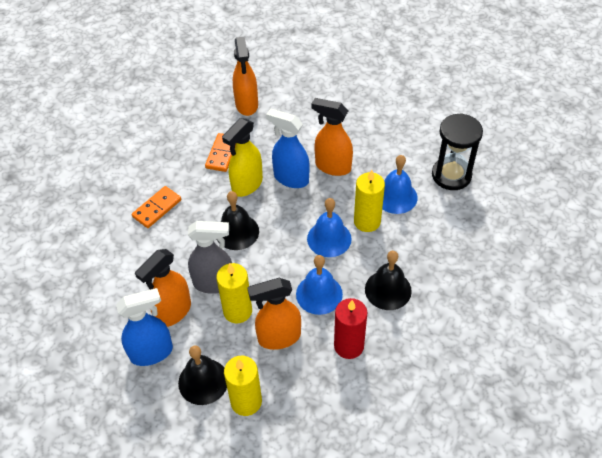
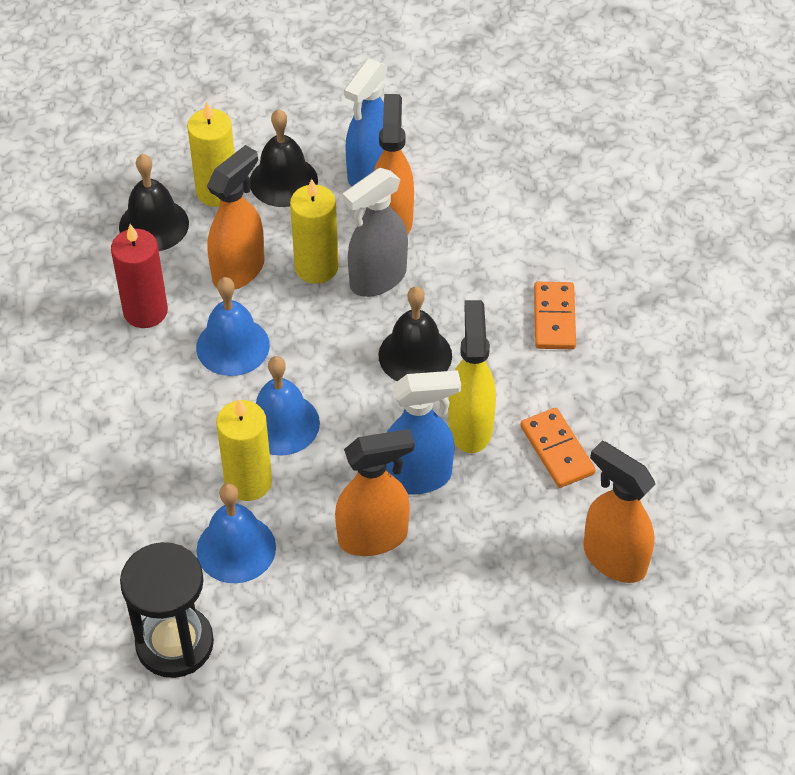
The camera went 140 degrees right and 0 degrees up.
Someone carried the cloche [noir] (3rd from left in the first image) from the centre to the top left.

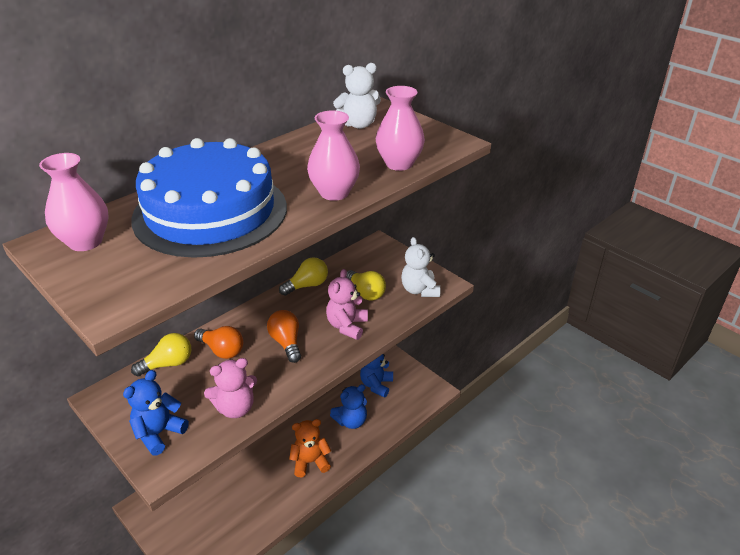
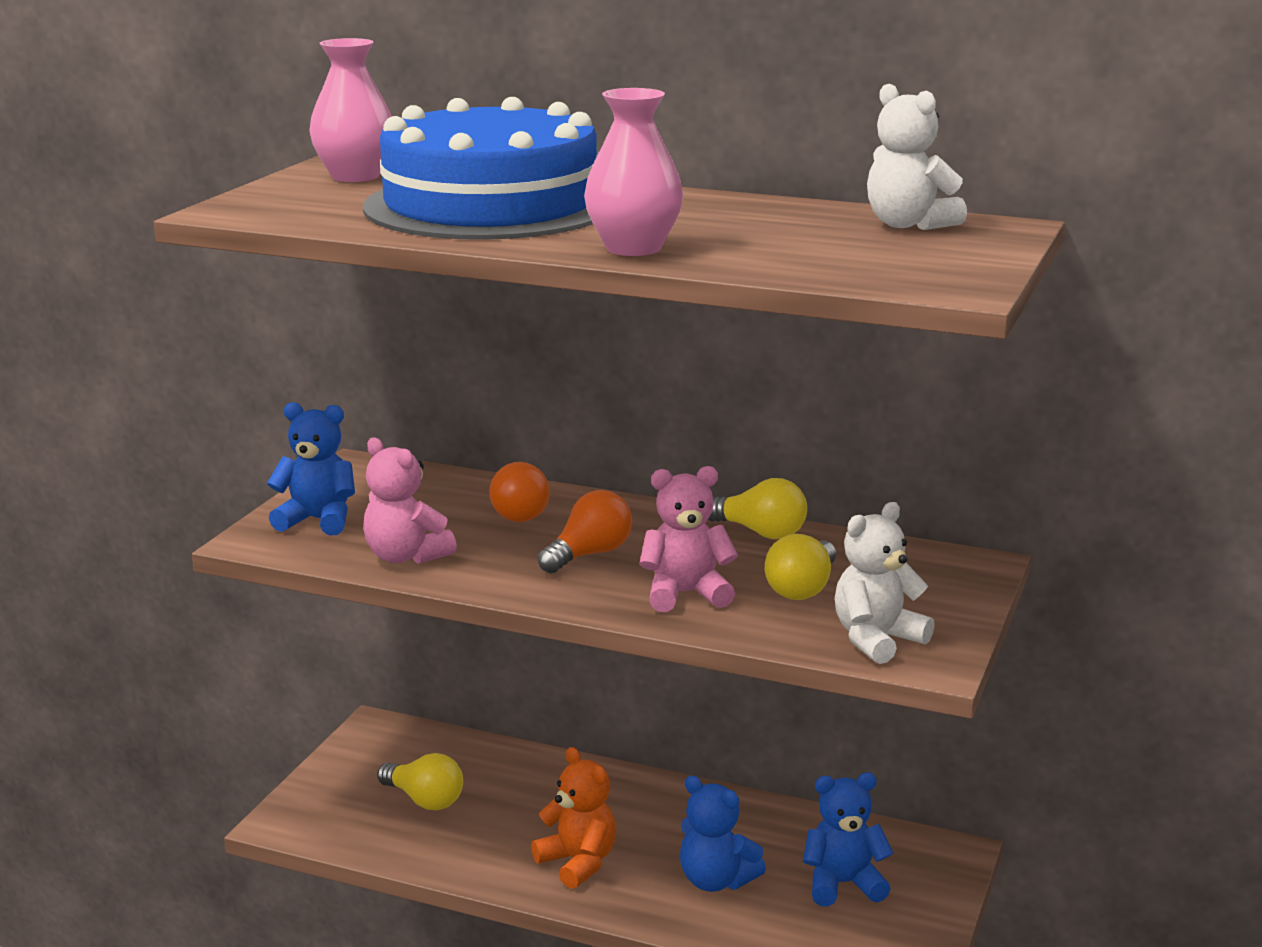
The camera went 65 degrees right and 15 degrees down.
Someone took away the vase [rose] (3rd from left) at the top centre.
Someone carried the ampoule [jaune] (1st from left) from the middle left to the bottom left.

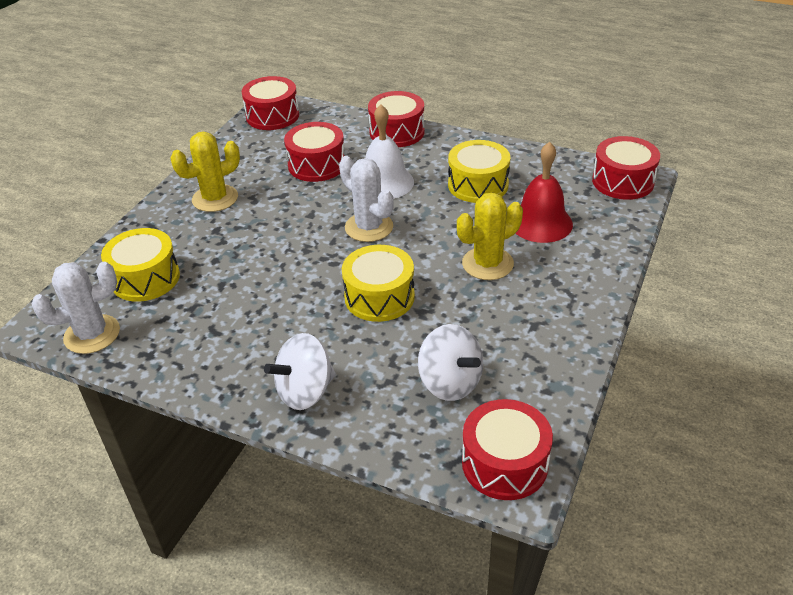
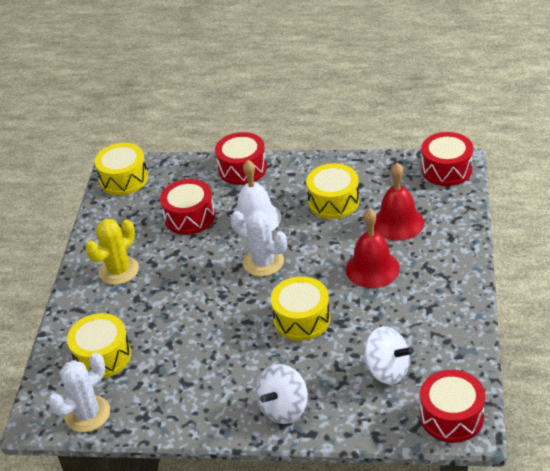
The camera went 15 degrees left and 0 degrees up.
Someone repainted the tambour [rouge] (1st from left) at the top centre, which became the tambour [jaune] (2nd from left) at the middle left.
Someone swapped the cactus [jaune] (2nd from left) at the centre for the cloche [rouge] (1st from left) at the middle right.

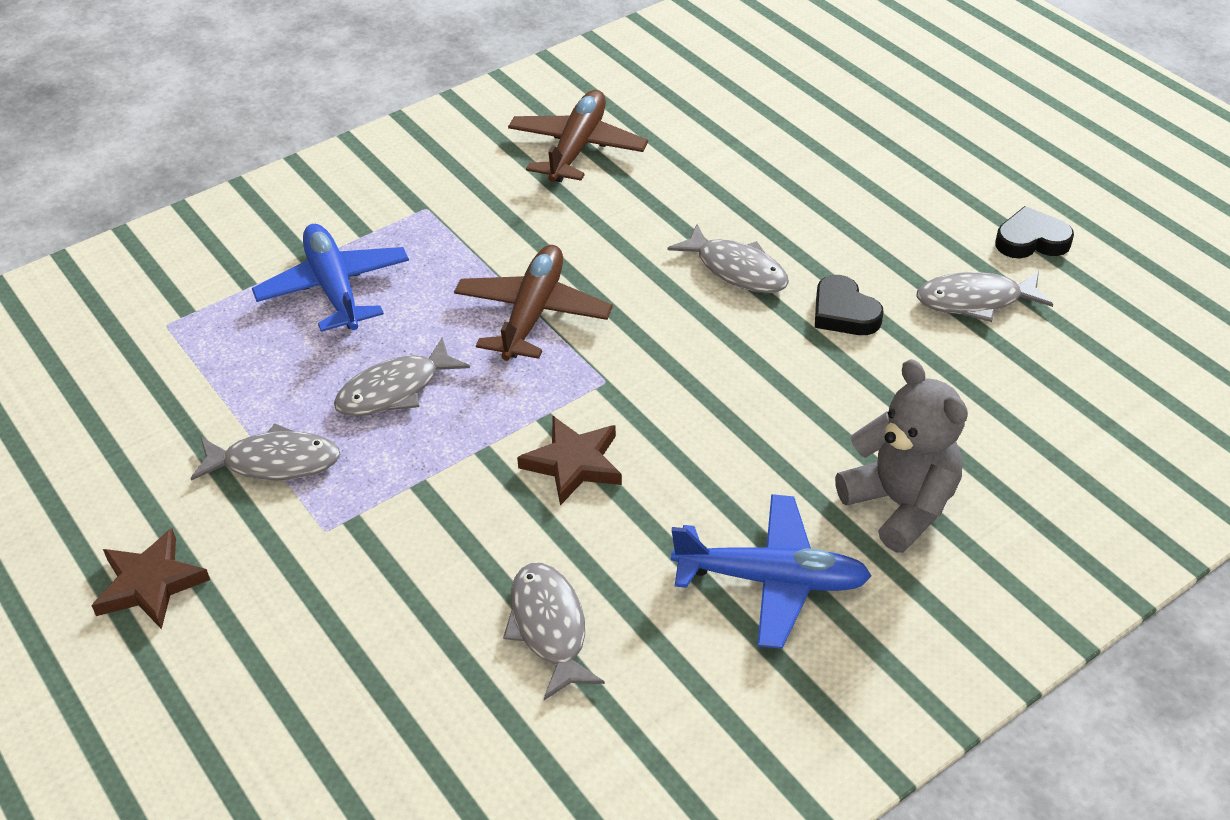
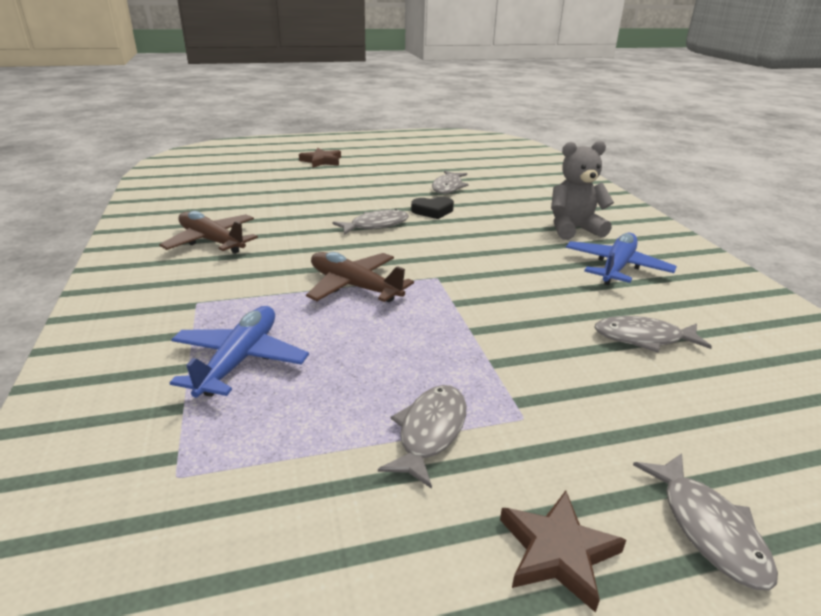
The camera went 70 degrees left and 15 degrees down.
Someone took away the cœur [noir] (2nd from left) at the top right.
Someone rotated the avion [bleu] (1st from left) at the middle left by 105 degrees clockwise.
Someone carried the poisson [gris] (2nd from left in the first image) from the middle left to the bottom right.
Someone carried the étoile [marron] (2nd from left in the first image) from the centre to the top centre.

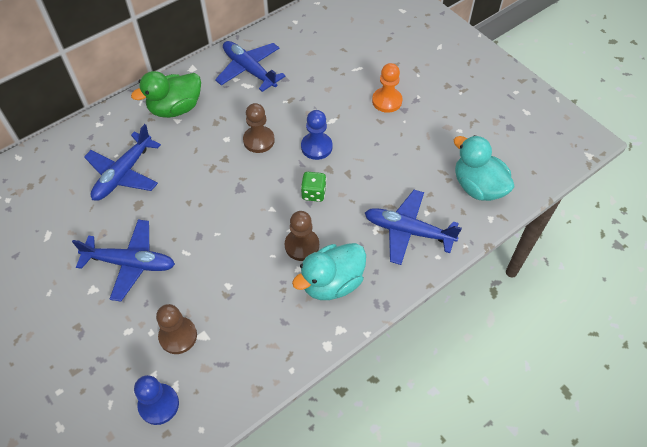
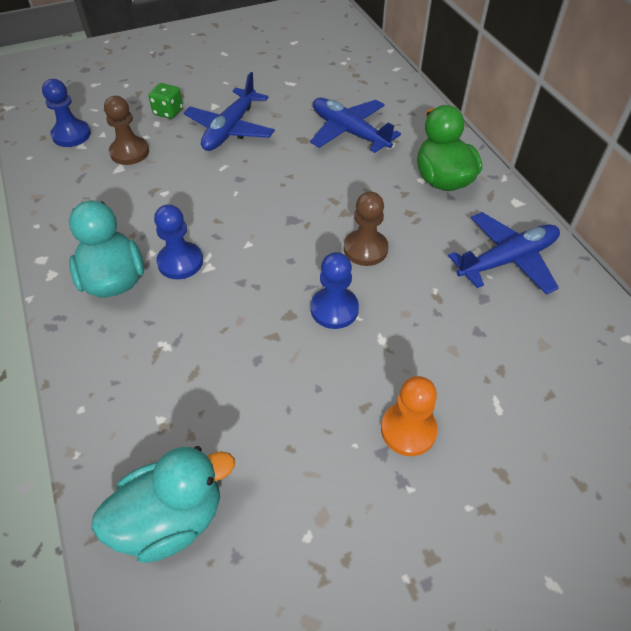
The camera went 105 degrees right and 5 degrees down.
Someone carried the dé [vert] from the centre to the top left.
Someone took away the avion [bleu] (4th from left) at the centre.
Someone repainted the pion [marron] (3rd from left) at the centre, which became the pion [bleu] (2nd from left) at the middle left.

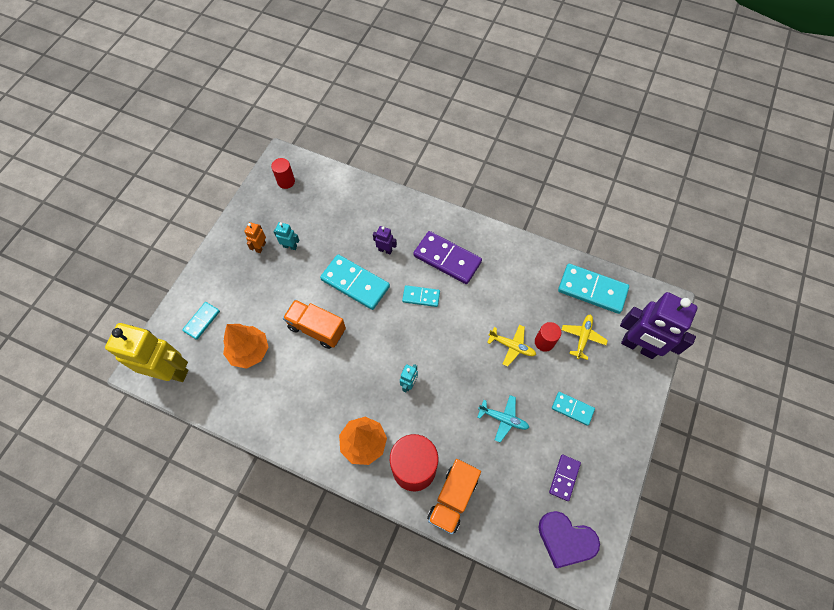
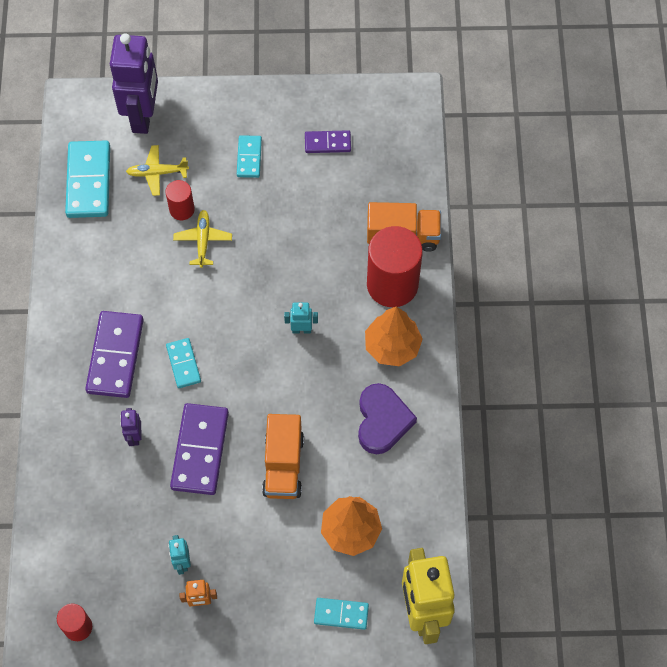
The camera went 115 degrees left and 0 degrees up.
Someone repainted the domino [turquoise] (2nd from left) at the centre, which became the domino [violet] (2nd from left) at the bottom left.
Someone took away the avion [turquoise] at the bottom centre.
Someone carried the cœur [violet] from the bottom right to the centre.

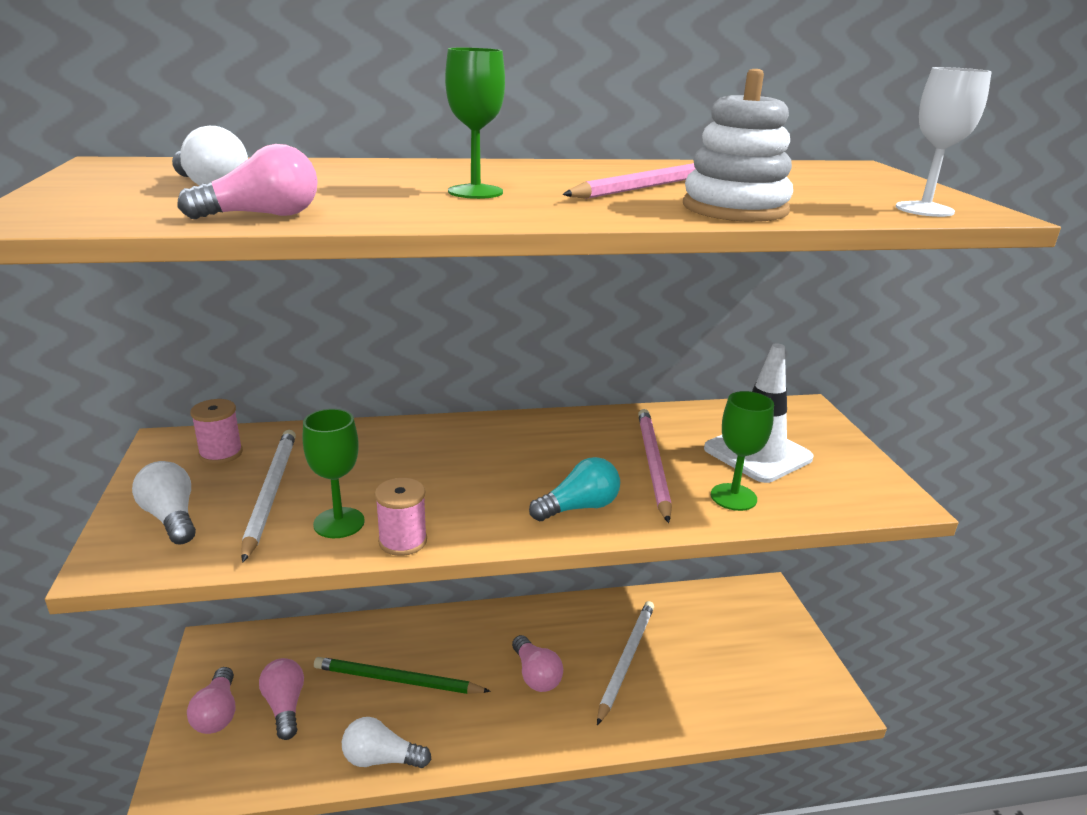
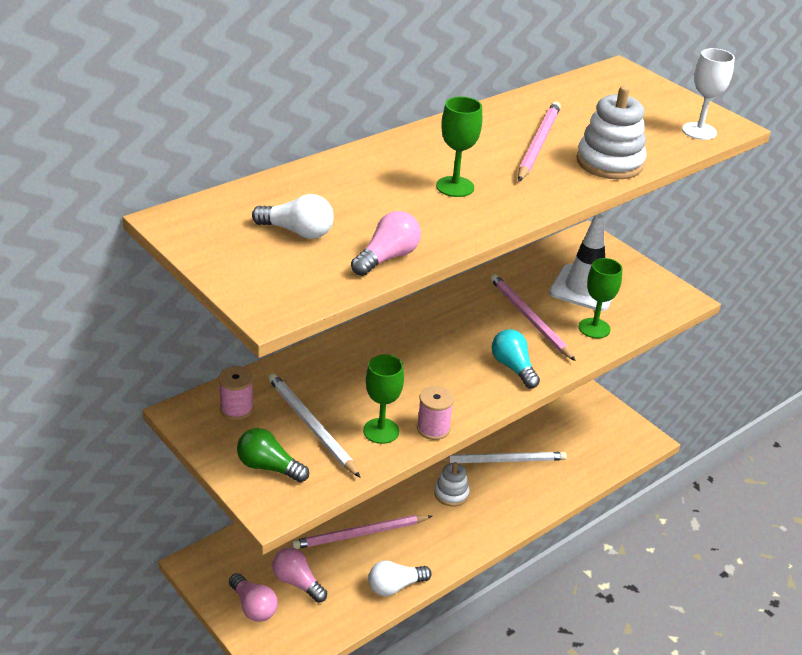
The camera went 30 degrees left and 10 degrees up.
Someone rotated the ampoule [turquoise] at the centre by 60 degrees counterclockwise.
Someone repainted the ampoule [blanc] (1st from left) at the middle left, which became the ampoule [vert] at the bottom centre.
Someone rotated the crayon [blanc] (2nd from left) at the bottom centre by 90 degrees clockwise.
Someone swapped the ampoule [rose] (4th from left) at the bottom centre for the jouet à empiler [blanc] (1st from left) at the bottom centre.
Someone repainted the crayon [vert] at the bottom centre, which became the crayon [rose] (1st from left) at the bottom centre.

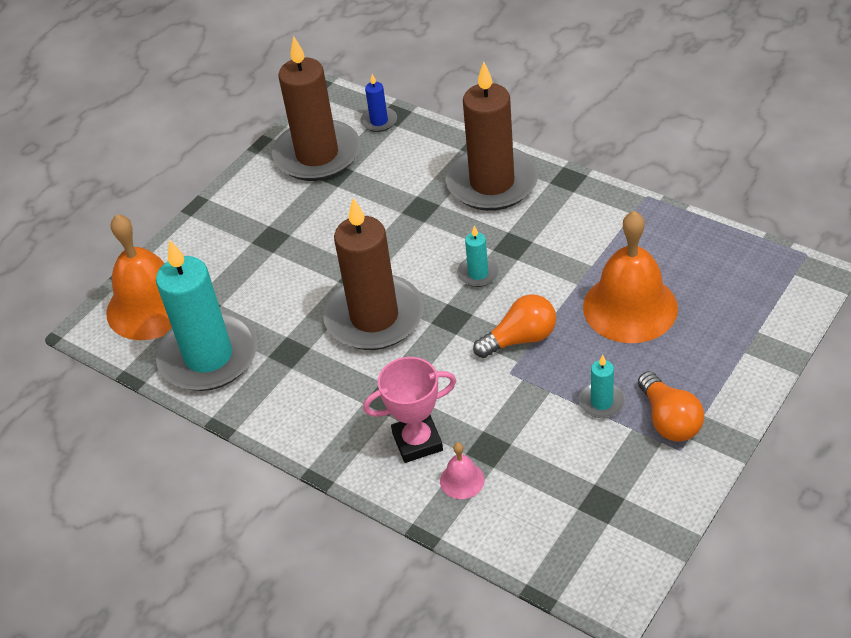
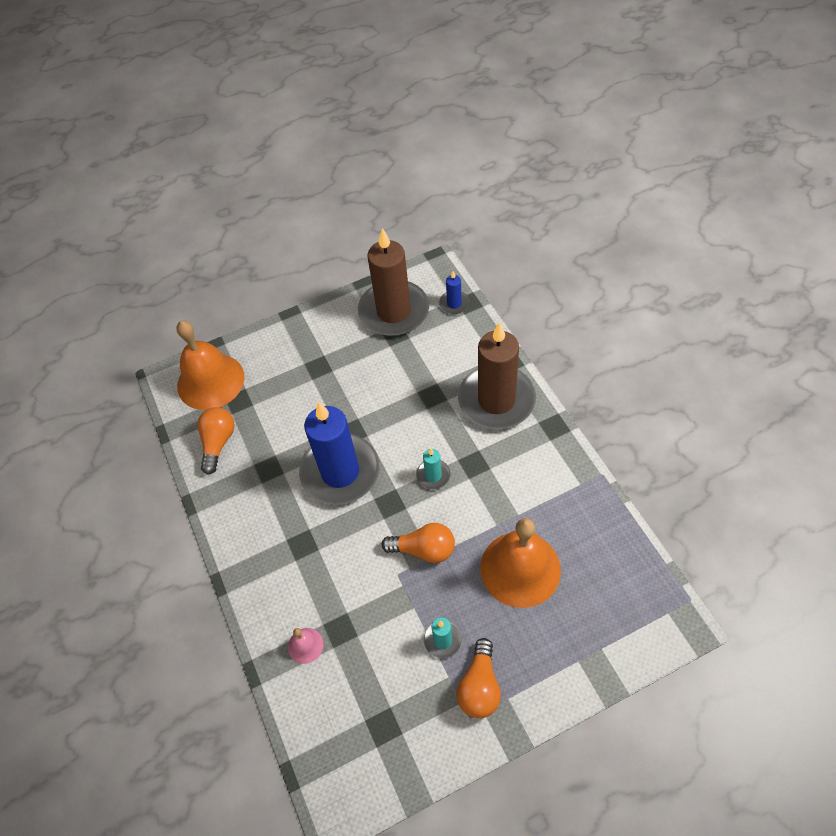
The camera went 30 degrees right and 10 degrees up.
Someone repainted the bougie [marron] (2nd from left) at the centre, which became the bougie [bleu] (1st from left) at the centre.
Someone swapped the bougie [turquoise] (1st from left) at the middle left for the ampoule [orange] (1st from left) at the middle left.
Someone took away the trophée [rose] at the centre.

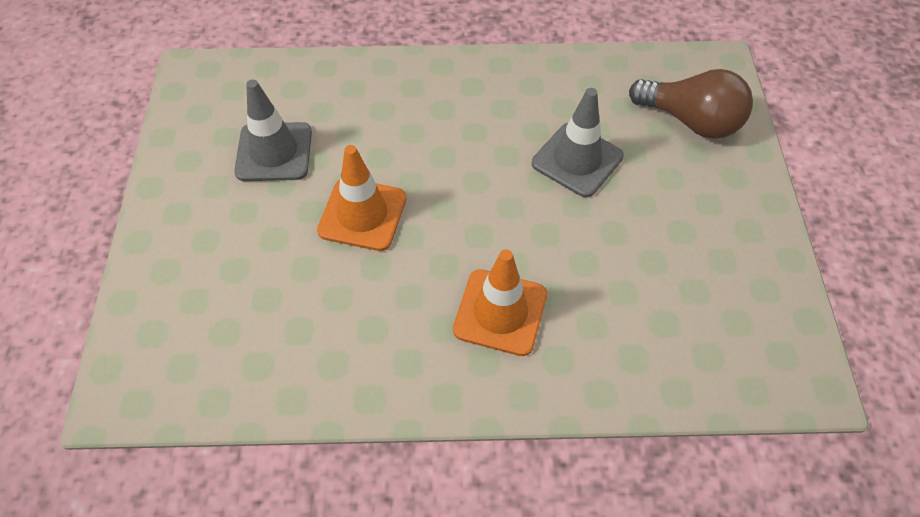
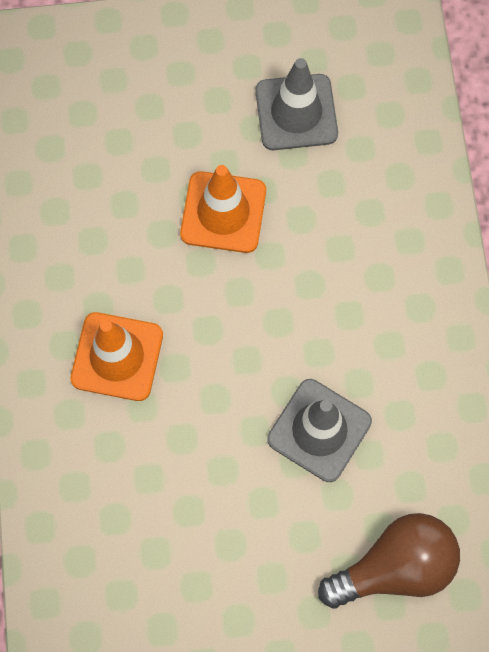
The camera went 85 degrees right and 15 degrees up.
Someone rotated the ampoule [marron] at the top right by 135 degrees counterclockwise.

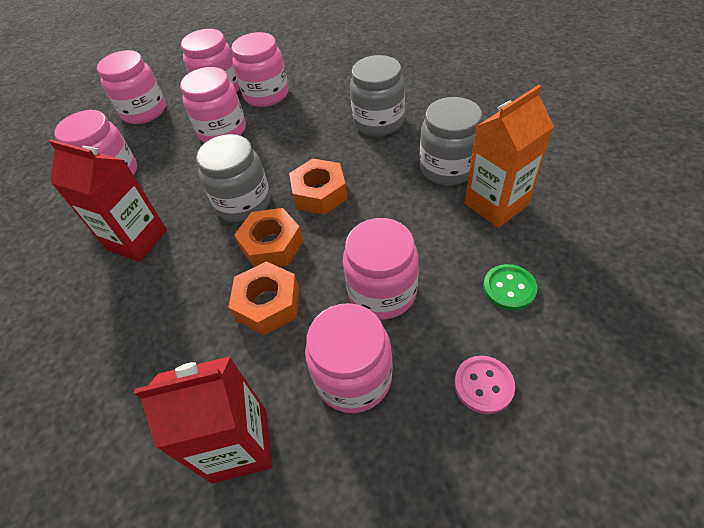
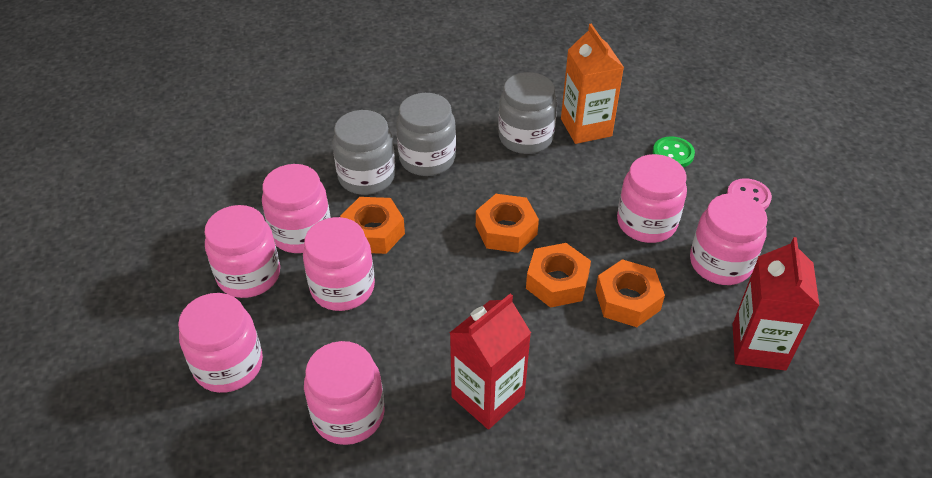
The camera went 75 degrees left and 5 degrees down.
Someone carried the bocal [gris] (1st from left) from the middle left to the top centre.
Someone put down the écrou [orange] (1st from left) at the centre.

